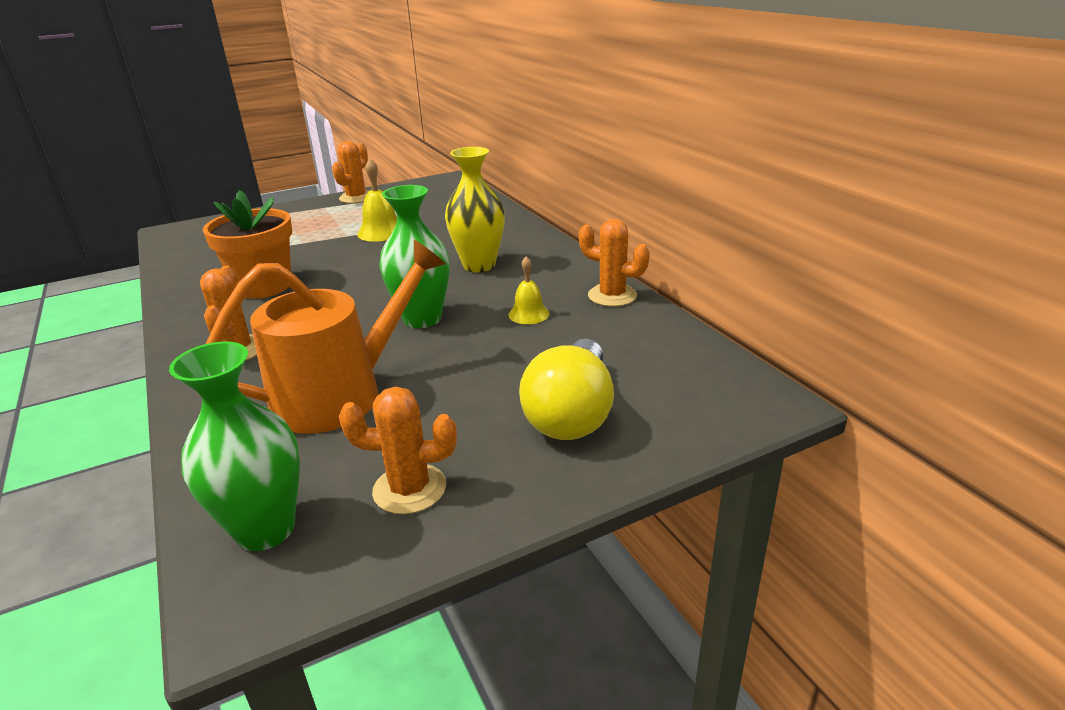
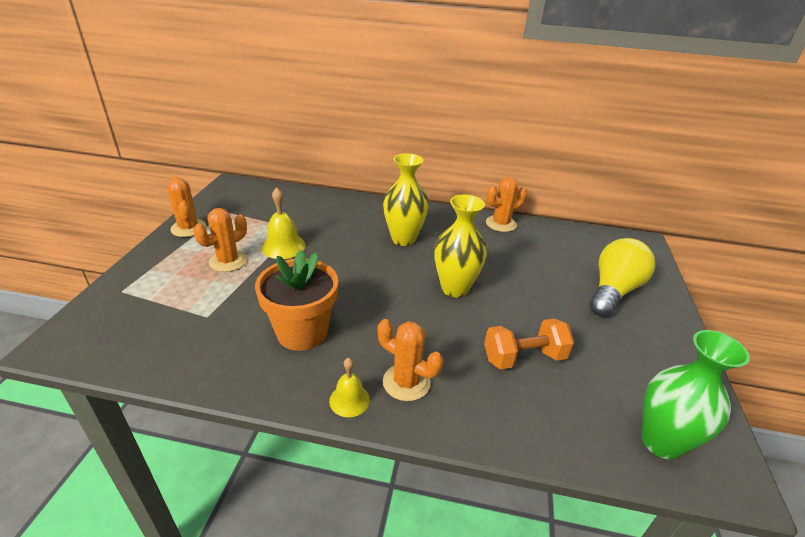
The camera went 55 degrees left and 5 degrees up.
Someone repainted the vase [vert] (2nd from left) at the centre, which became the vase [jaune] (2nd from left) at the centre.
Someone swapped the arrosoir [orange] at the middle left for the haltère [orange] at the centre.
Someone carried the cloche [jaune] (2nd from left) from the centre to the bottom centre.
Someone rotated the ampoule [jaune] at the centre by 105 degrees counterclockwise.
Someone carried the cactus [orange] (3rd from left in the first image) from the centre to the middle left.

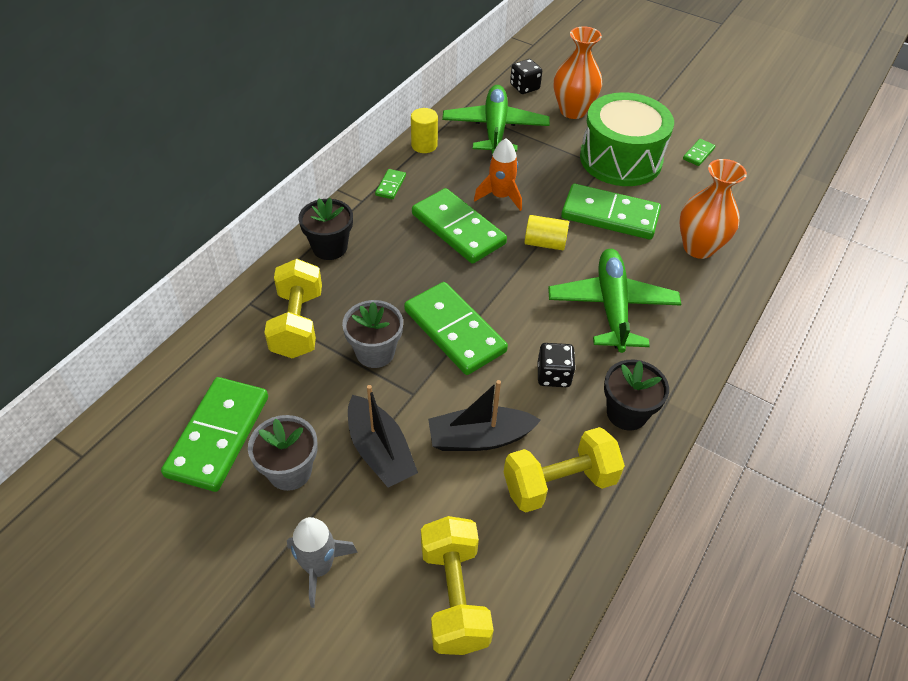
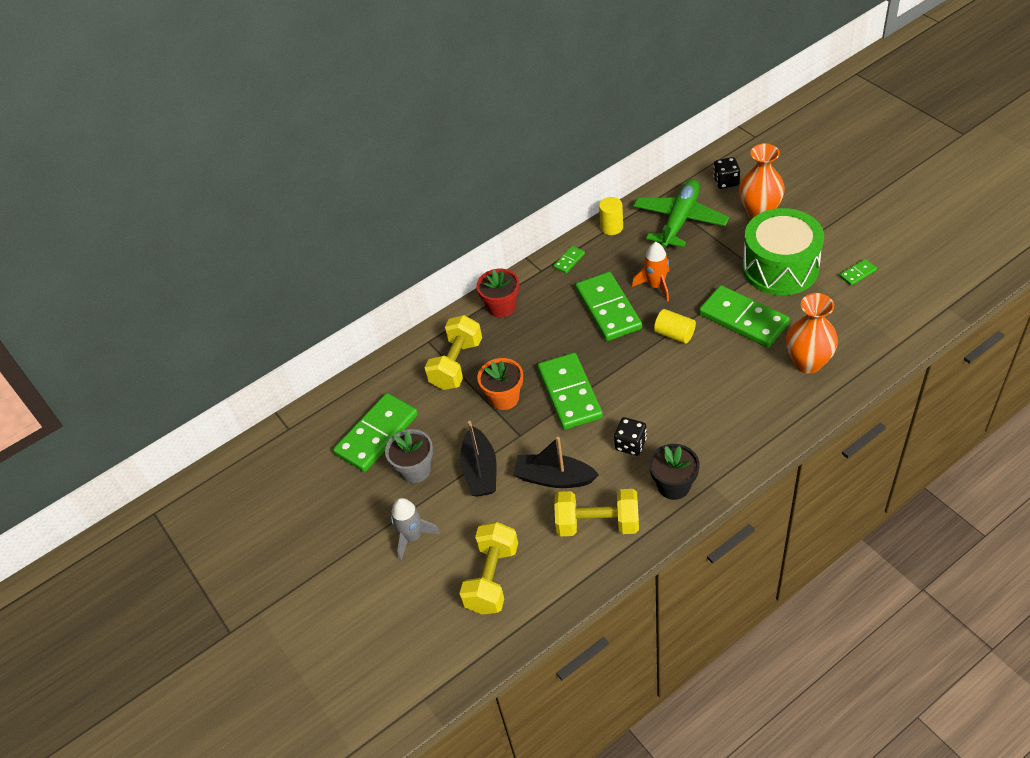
The camera went 30 degrees right and 0 degrees up.
Someone repainted the pot de fleurs [noir] (1st from left) at the centre, which became the pot de fleurs [rouge] at the centre.
Someone took away the avion [vert] (2nd from left) at the middle right.
Someone repainted the pot de fleurs [gris] (2nd from left) at the centre, which became the pot de fleurs [orange] at the centre.

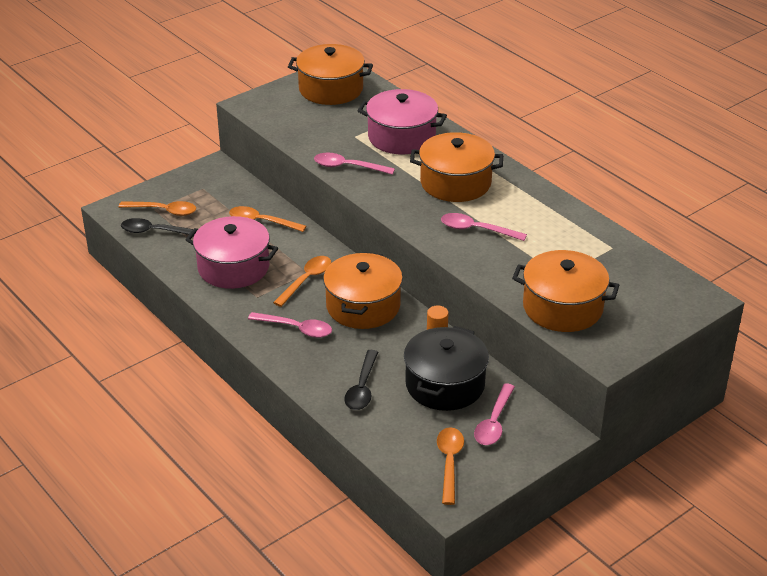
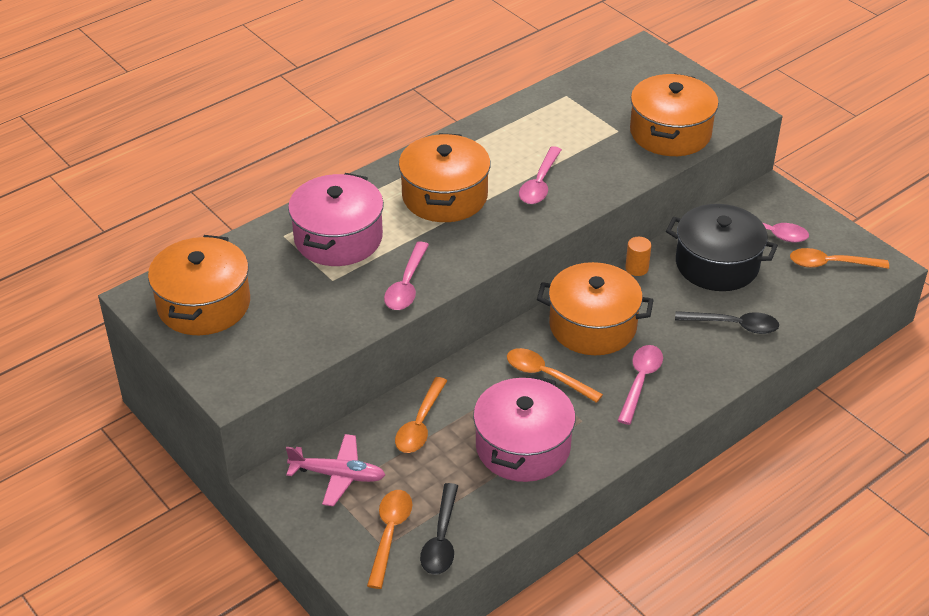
The camera went 90 degrees left and 5 degrees up.
Someone put down the avion [rose] at the bottom centre.

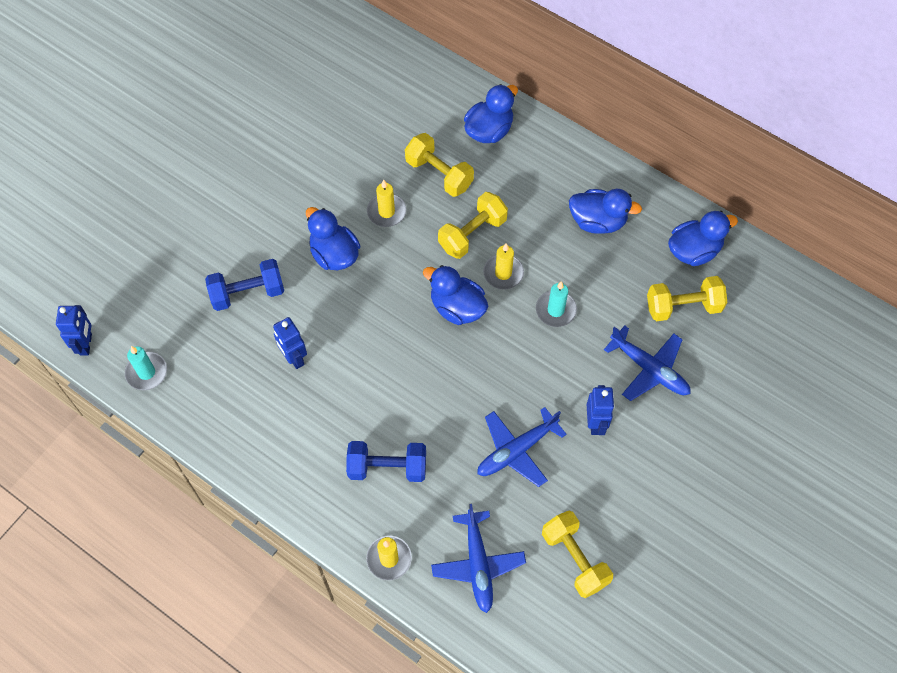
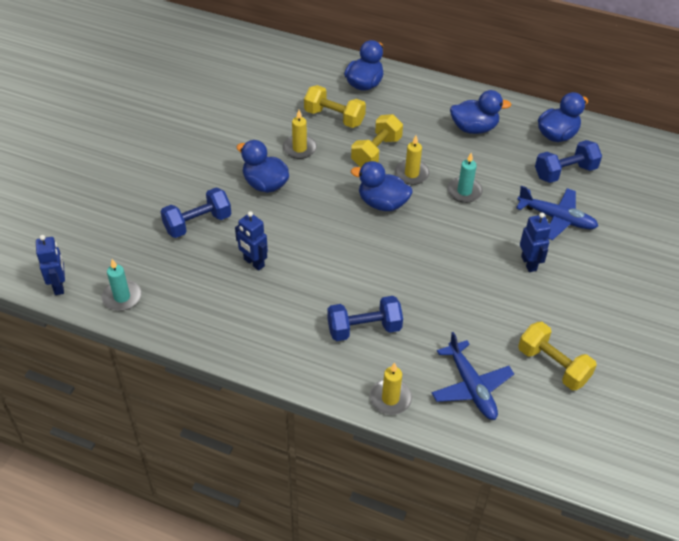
The camera went 15 degrees left and 15 degrees down.
Someone repainted the haltère [jaune] (4th from left) at the middle right, which became the haltère [bleu] (3rd from left) at the top right.
Someone took away the avion [bleu] (2nd from left) at the centre.

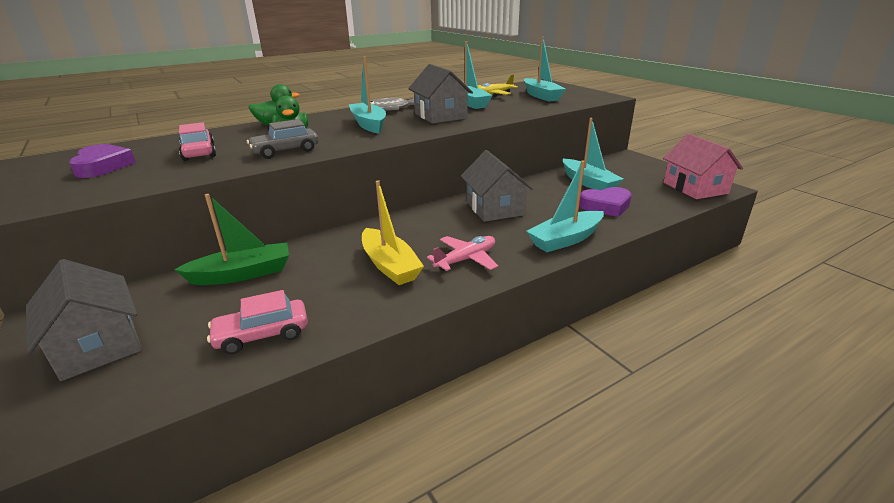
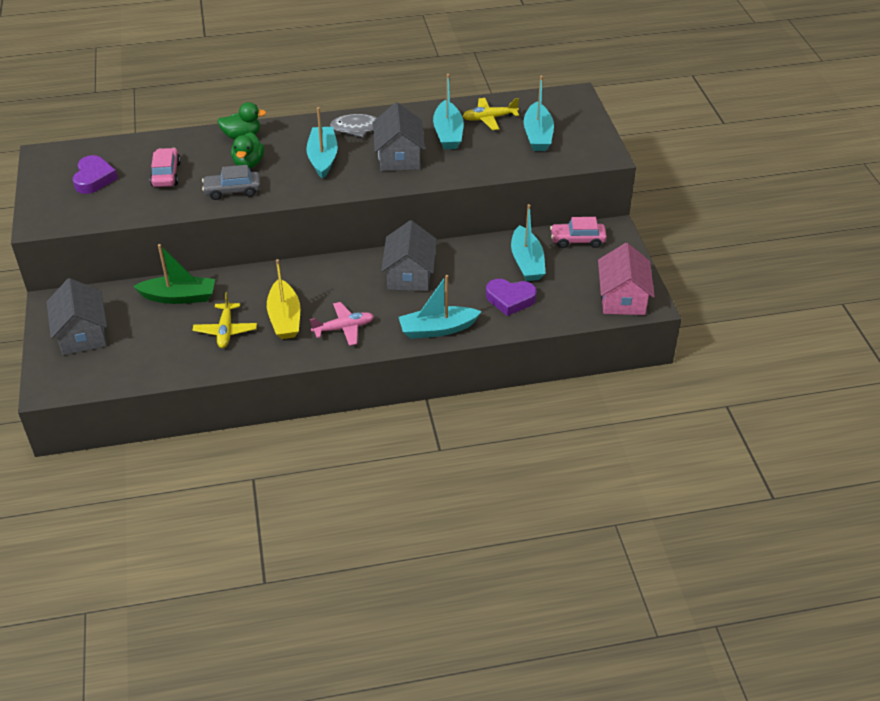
The camera went 20 degrees right and 15 degrees up.
Someone carried the voiture [rose] (2nd from left) from the middle left to the top centre.
Someone put down the avion [jaune] (1st from left) at the middle left.

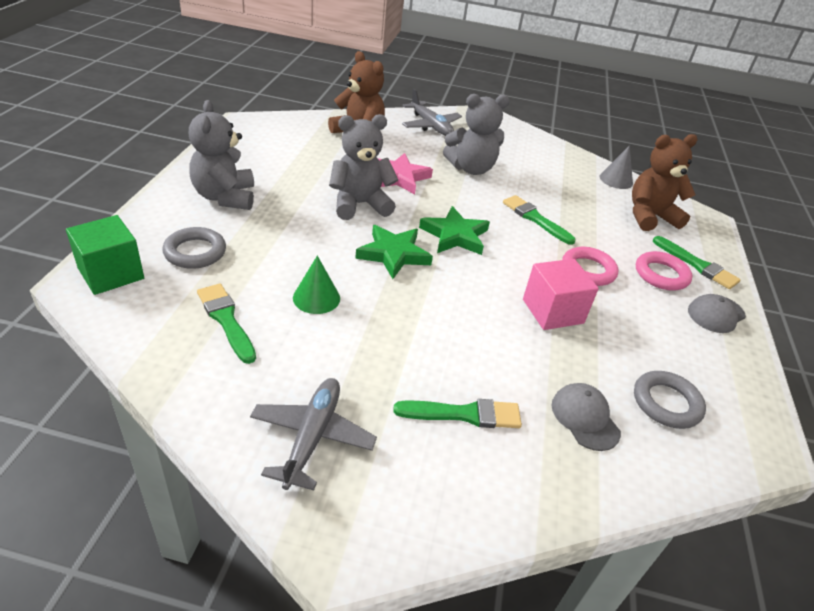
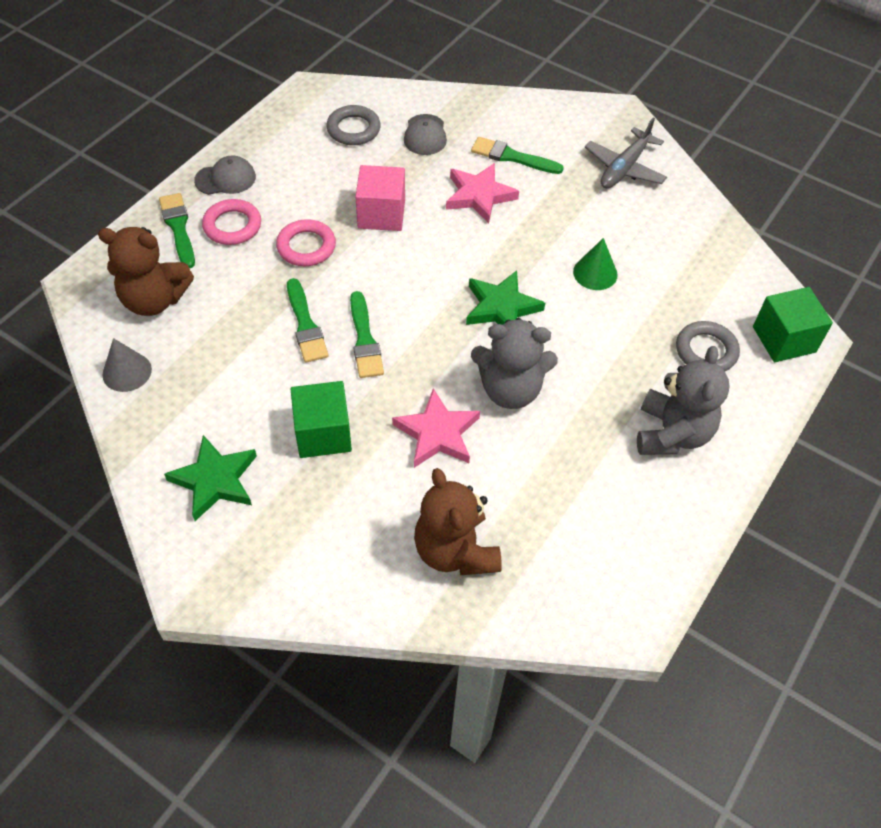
The camera went 155 degrees left and 15 degrees up.
Someone took away the avion [gris] (2nd from left) at the top centre.
Someone swapped the ours en peluche [gris] (3rd from left) at the top centre for the cube [vert] (1st from left) at the centre.
Someone carried the étoile [vert] (2nd from left in the first image) from the centre to the middle left.
Someone carried the pinceau [vert] (1st from left in the first image) from the middle left to the centre.
Someone put down the étoile [rose] (2nd from left) at the top centre.

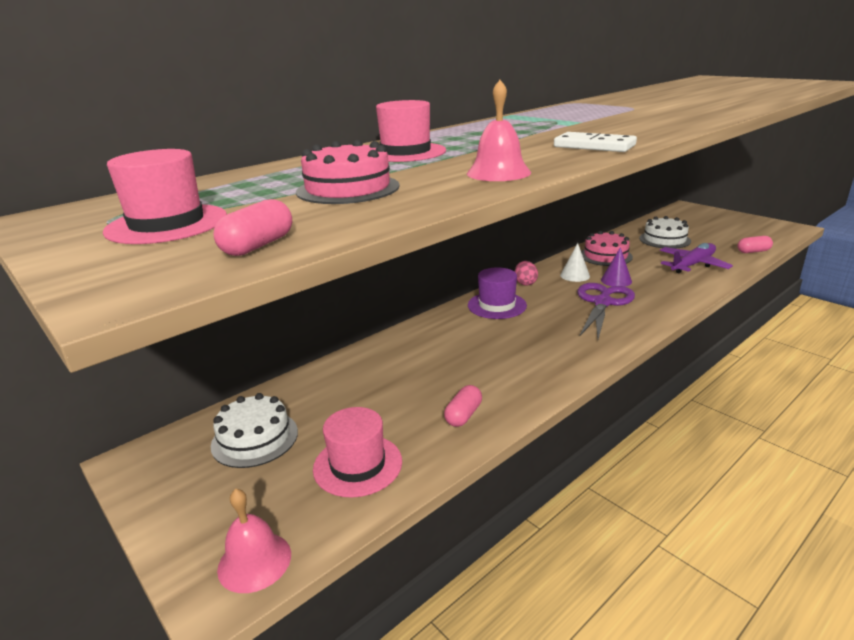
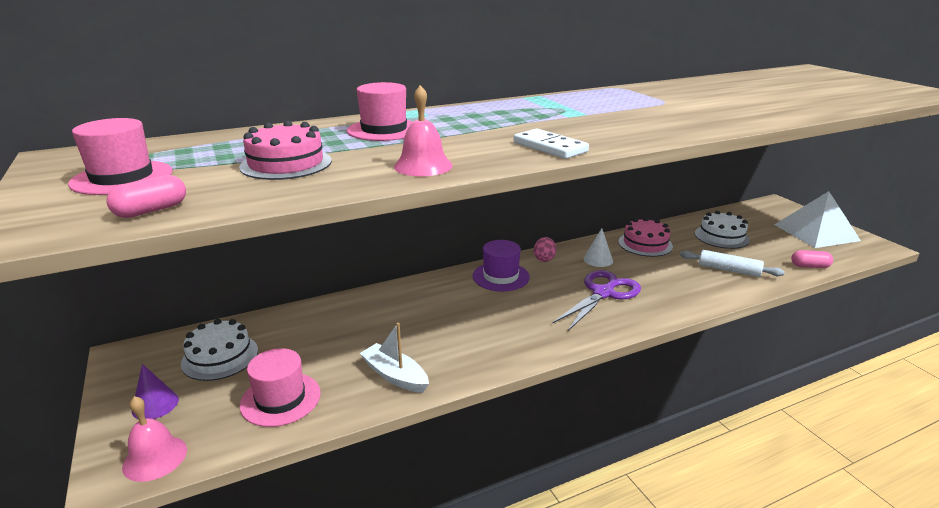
The camera went 15 degrees right and 0 degrees up.
Someone swapped the avion [violet] at the middle right for the rouleau à pâtisserie [blanc] at the middle right.
Someone carried the cône [violet] from the middle right to the bottom left.
Someone swapped the gélule [rose] (2nd from left) at the centre for the bateau [blanc] at the bottom centre.
Someone put down the pyramide [blanc] at the middle right.

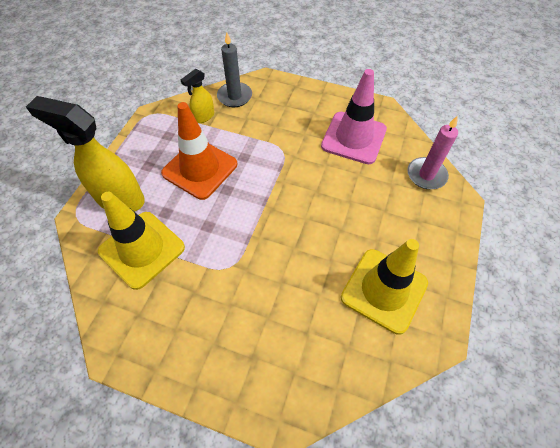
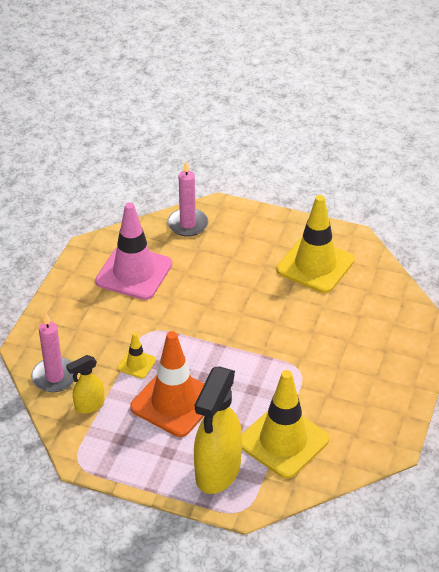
The camera went 90 degrees left and 15 degrees down.
Someone repainted the bougie [gris] at the top centre, which became the bougie [rose] (1st from left) at the middle left.
Someone rotated the vaporisateur [jaune] (2nd from left in the first image) at the top centre by 105 degrees clockwise.
Someone put down the cône de chantier [jaune] (1st from left) at the middle left.

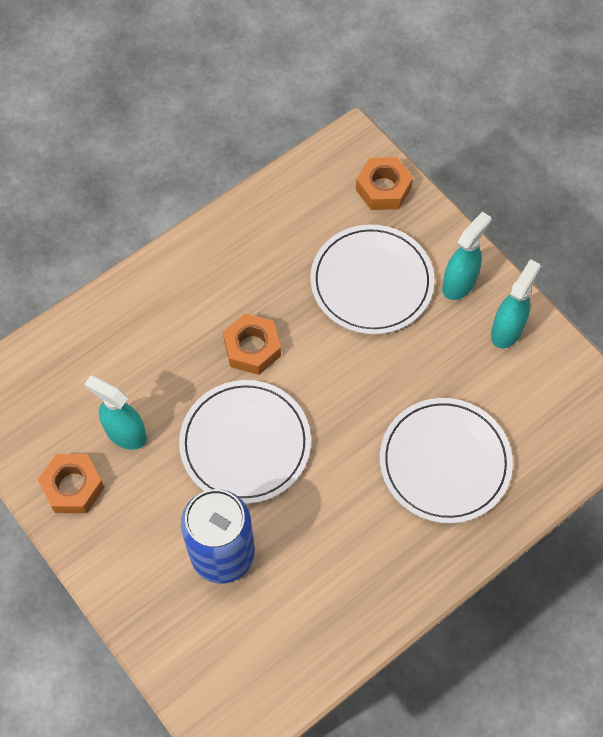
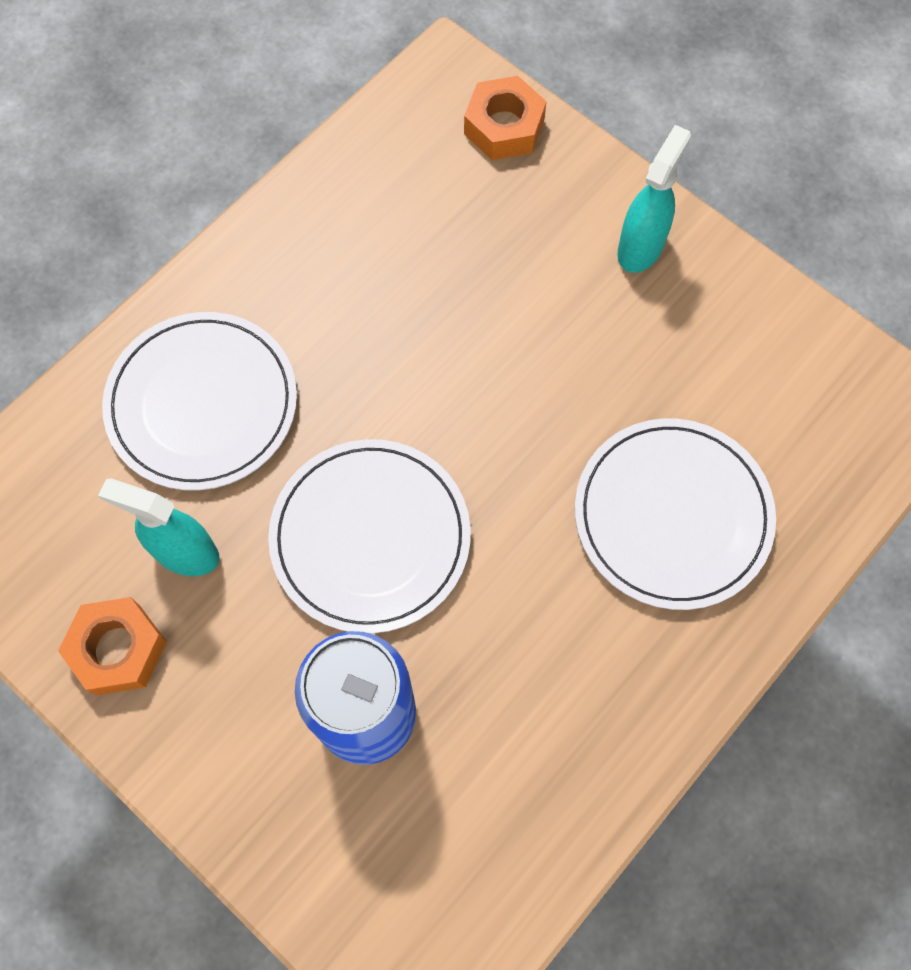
The camera went 10 degrees left and 5 degrees up.
Someone carried the assiette [blanc] (2nd from left in the first image) from the centre to the middle left.
Someone took away the vaporisateur [turquoise] (3rd from left) at the middle right.
Someone took away the écrou [orange] (2nd from left) at the centre.

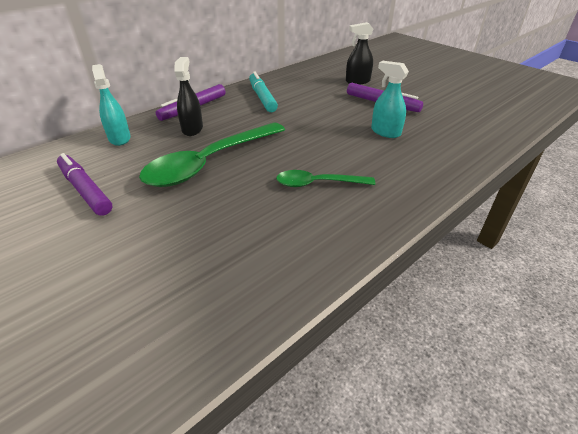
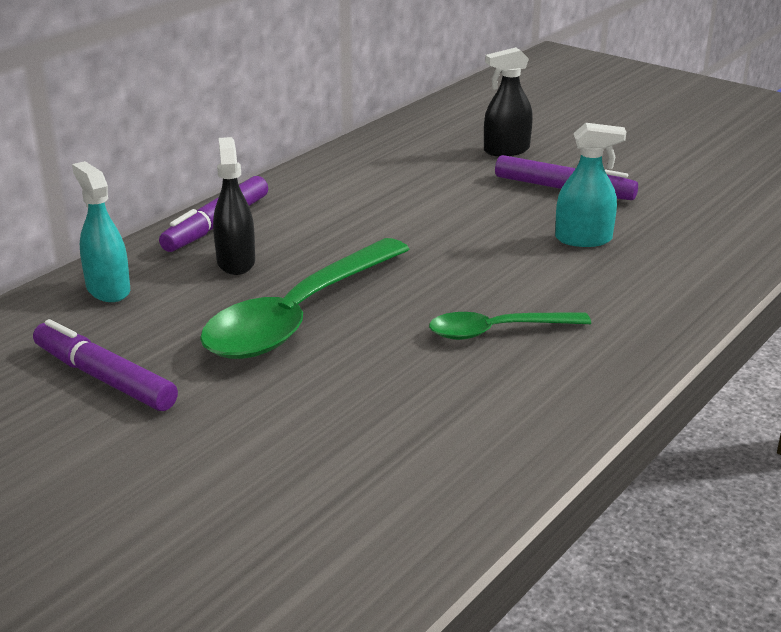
The camera went 10 degrees left and 10 degrees down.
Someone rotated the vaporisateur [turquoise] (2nd from left) at the top right by 150 degrees clockwise.
Someone took away the feutre [turquoise] at the top centre.

